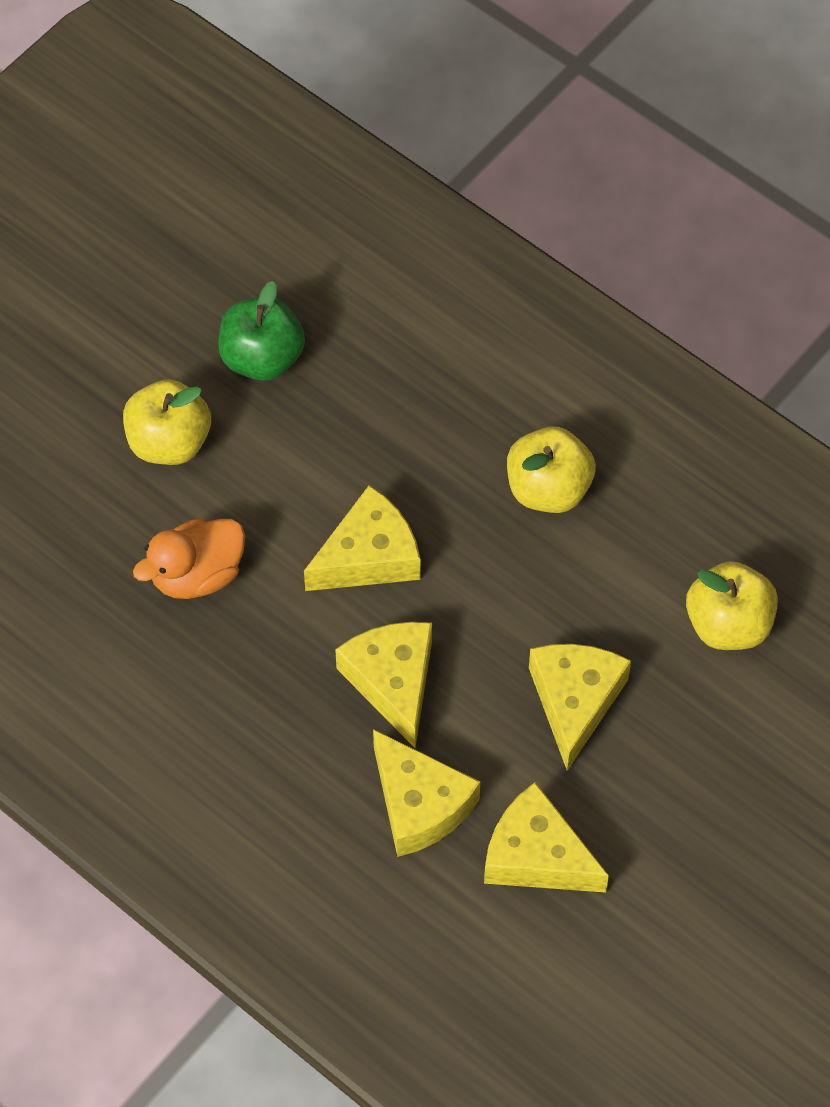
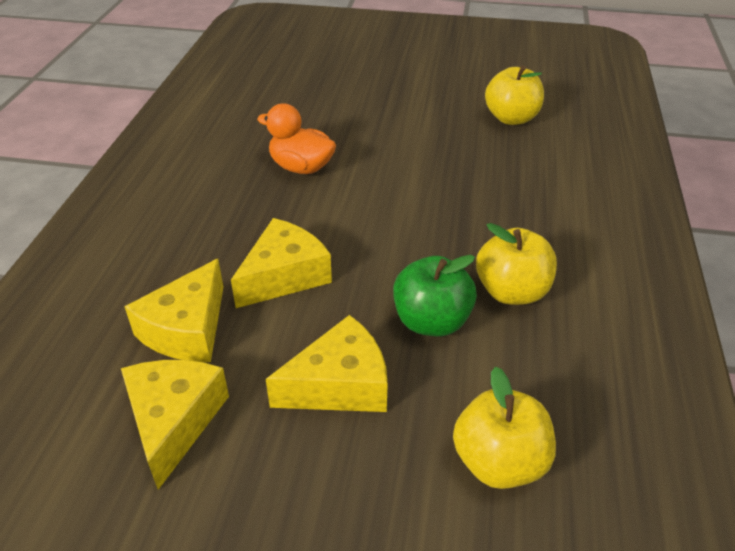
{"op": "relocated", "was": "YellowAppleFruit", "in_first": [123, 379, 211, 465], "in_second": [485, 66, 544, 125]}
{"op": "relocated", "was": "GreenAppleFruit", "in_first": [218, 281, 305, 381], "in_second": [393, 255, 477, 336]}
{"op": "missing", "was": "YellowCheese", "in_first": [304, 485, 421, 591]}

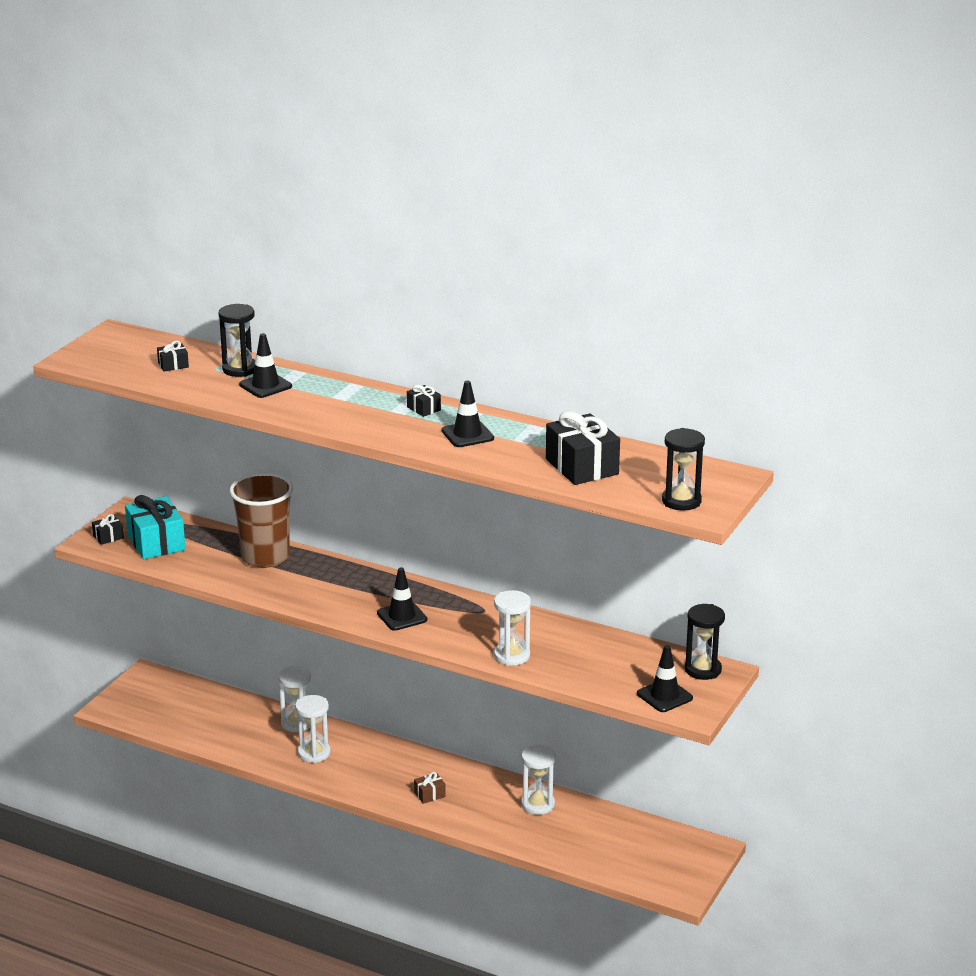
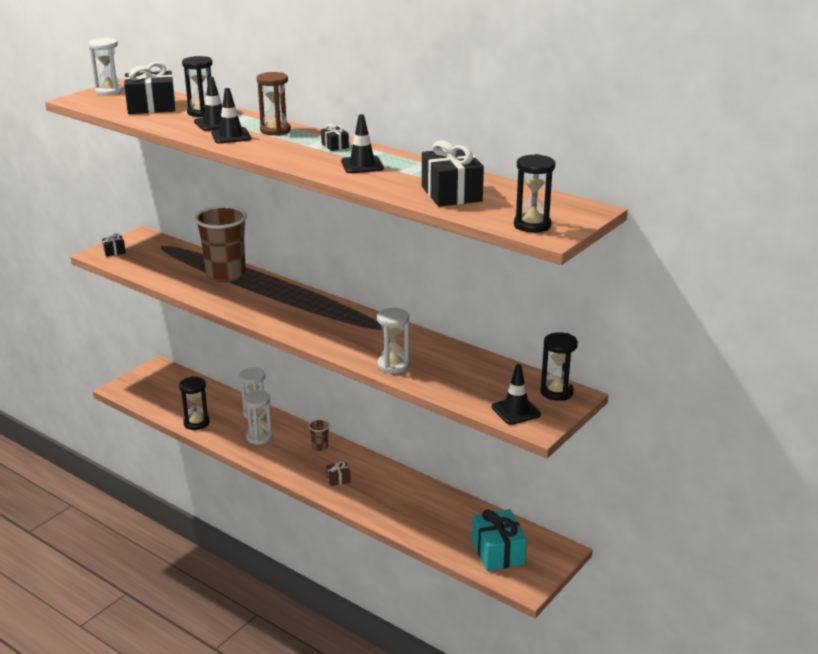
{"op": "relocated", "was": "TurquoisePresent", "in_first": [125, 495, 186, 559], "in_second": [472, 509, 527, 571]}
{"op": "size", "was": "JetBlackPresent", "in_first": [157, 341, 189, 372], "in_second": [124, 62, 176, 114], "ratio": 2.14}
{"op": "relocated", "was": "JetBlackSafetyCone", "in_first": [377, 568, 427, 631], "in_second": [211, 88, 251, 144]}
{"op": "relocated", "was": "PureWhiteHourglass", "in_first": [521, 744, 556, 815], "in_second": [89, 38, 124, 96]}
{"op": "appeared", "now": "JetBlackHourglass", "in_second": [179, 377, 210, 430]}
{"op": "appeared", "now": "DarkBrownHourglass", "in_second": [257, 72, 291, 136]}
{"op": "appeared", "now": "DarkBrownCup", "in_second": [309, 419, 330, 451]}

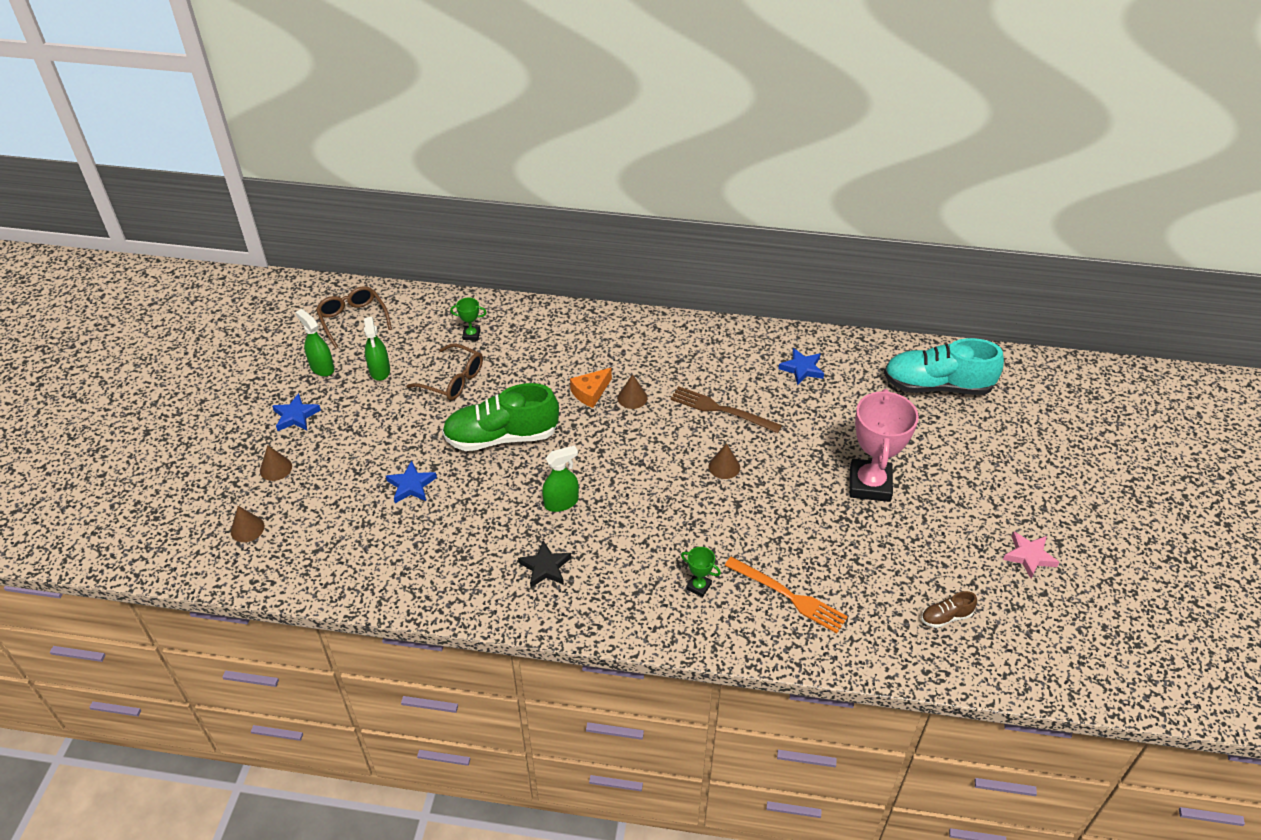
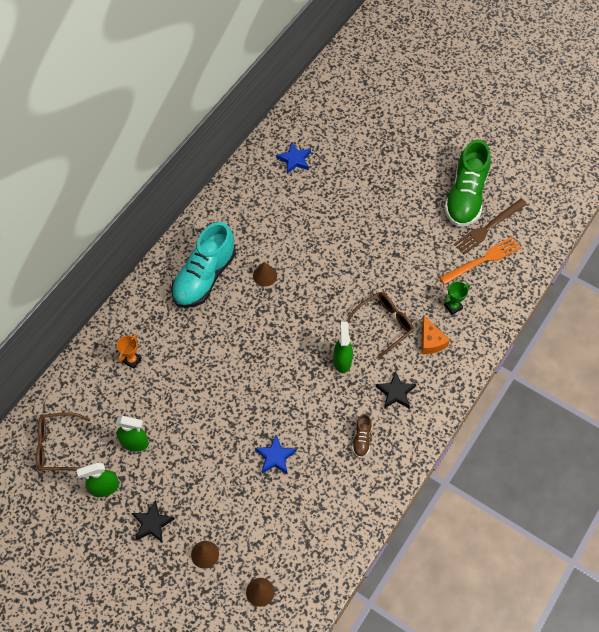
{"op": "colour", "was": "RoyalBlueFivePointedStar", "now": "JetBlackFivePointedStar", "in_first": [272, 393, 321, 431], "in_second": [132, 500, 174, 543]}
{"op": "relocated", "was": "DarkBrownSpectacles", "in_first": [406, 343, 483, 400], "in_second": [346, 292, 414, 359]}
{"op": "relocated", "was": "GreenShoe", "in_first": [442, 383, 559, 451], "in_second": [444, 140, 491, 227]}
{"op": "colour", "was": "GreenPrizeCup", "now": "OrangeColouredPrizeCup", "in_first": [450, 298, 487, 341], "in_second": [117, 334, 142, 369]}
{"op": "relocated", "was": "OrangeColouredCheese", "in_first": [570, 368, 612, 408], "in_second": [422, 316, 450, 354]}
{"op": "relocated", "was": "DarkBrownDinnerFork", "in_first": [670, 386, 782, 433], "in_second": [454, 199, 527, 254]}
{"op": "missing", "was": "DarkBrownConeShape", "in_first": [709, 443, 740, 479]}
{"op": "missing", "was": "PinkPrizeCup", "in_first": [850, 389, 919, 502]}
{"op": "relocated", "was": "TurquoiseShoe", "in_first": [884, 338, 1004, 395], "in_second": [171, 222, 236, 308]}
{"op": "relocated", "was": "DarkBrownShoe", "in_first": [921, 591, 977, 628], "in_second": [352, 414, 371, 458]}
{"op": "missing", "was": "PinkFivePointedStar", "in_first": [1003, 532, 1059, 578]}

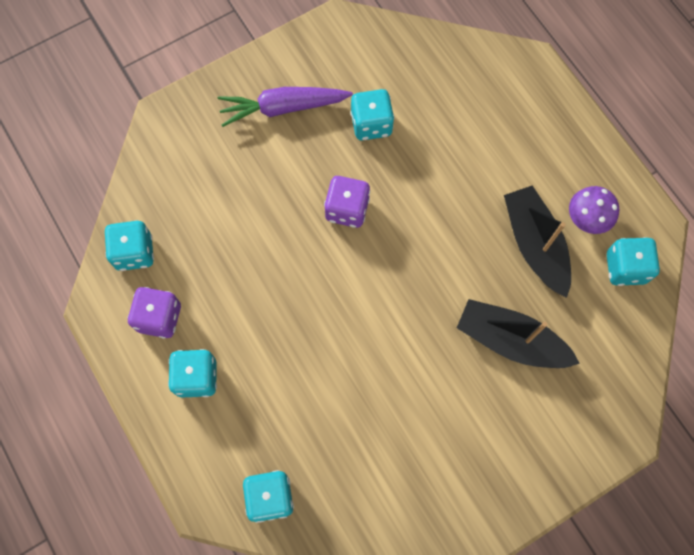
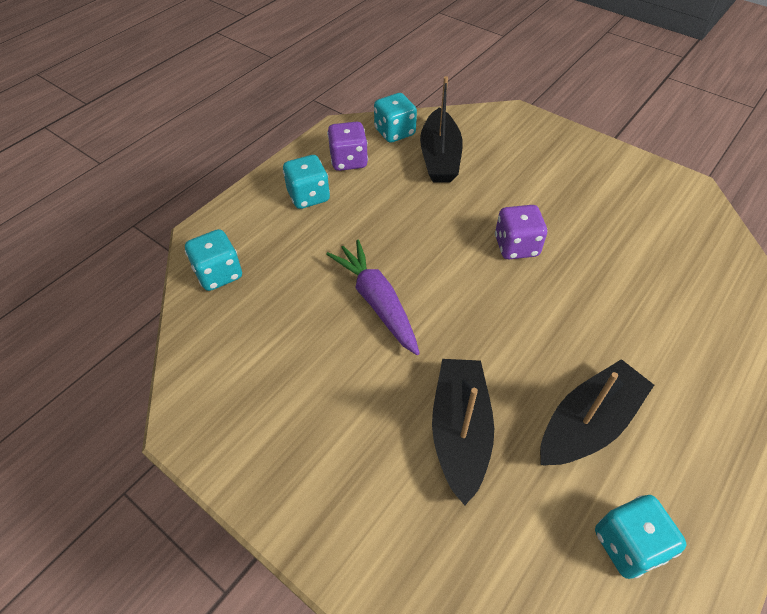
{"op": "relocated", "was": "VioletCarrot", "in_first": [218, 87, 353, 127], "in_second": [326, 240, 420, 355]}
{"op": "missing", "was": "TurquoiseDice", "in_first": [350, 89, 394, 141]}
{"op": "missing", "was": "VioletToadstool", "in_first": [569, 186, 619, 234]}
{"op": "appeared", "now": "JetBlackBoat", "in_second": [420, 76, 463, 183]}

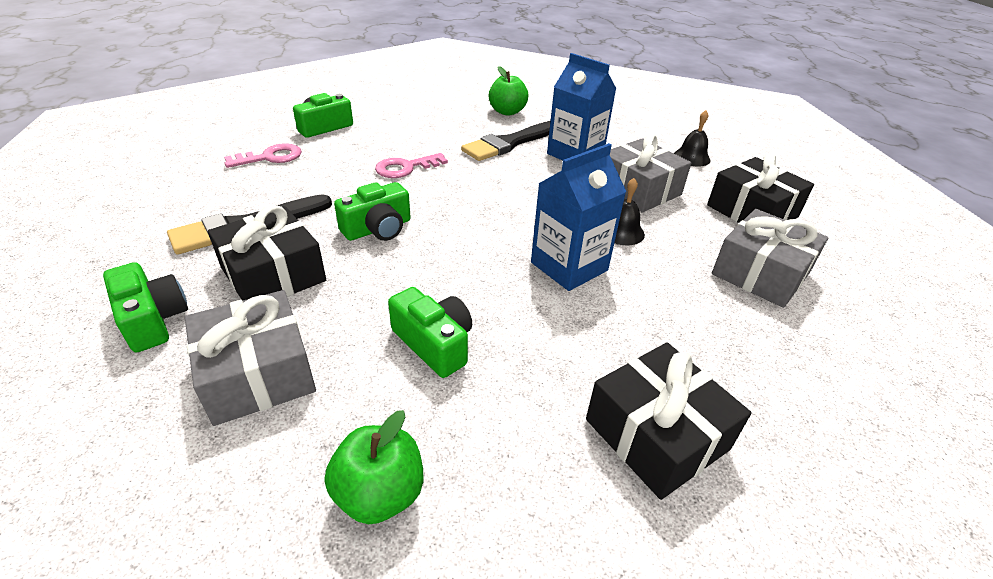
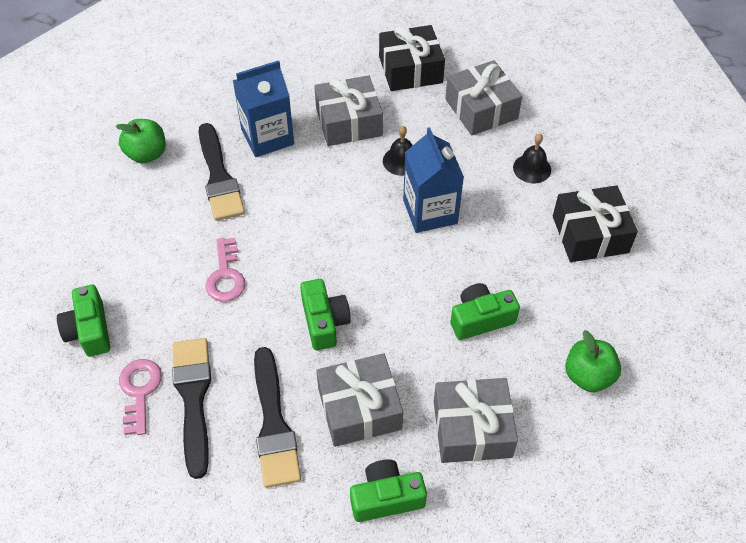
{"op": "colour", "was": "JetBlackPresent", "now": "AshGreyPresent", "in_first": [208, 205, 326, 301], "in_second": [316, 353, 403, 447]}
{"op": "relocated", "was": "JetBlackBell", "in_first": [674, 110, 711, 166], "in_second": [513, 134, 551, 183]}
{"op": "appeared", "now": "JetBlackPaintBrush", "in_second": [172, 338, 211, 479]}

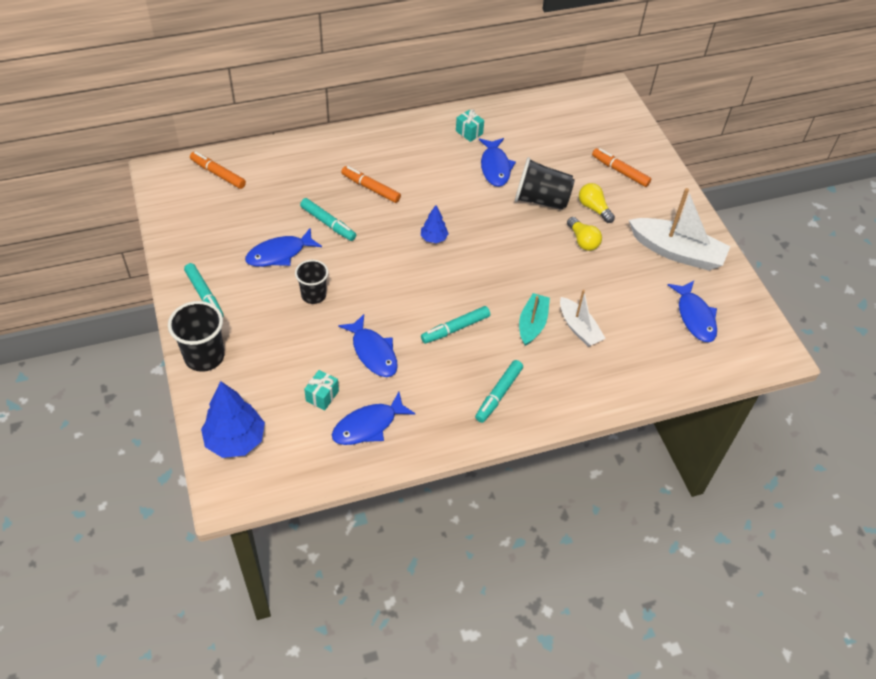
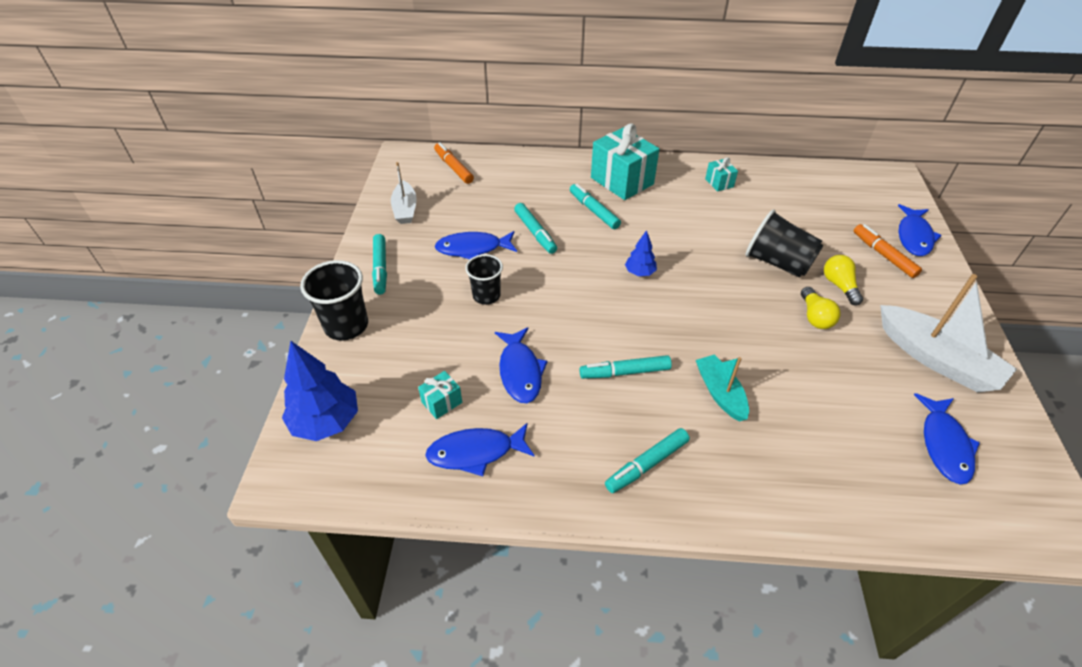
{"op": "colour", "was": "OrangeColouredMarker", "now": "TurquoiseMarker", "in_first": [341, 166, 401, 203], "in_second": [570, 184, 621, 229]}
{"op": "relocated", "was": "RoyalBlueFish", "in_first": [479, 138, 516, 187], "in_second": [898, 204, 942, 256]}
{"op": "spun", "was": "TurquoiseBoat", "in_first": [519, 293, 550, 346], "in_second": [696, 354, 749, 422], "clockwise": -60}
{"op": "relocated", "was": "PureWhiteBoat", "in_first": [560, 290, 606, 347], "in_second": [391, 162, 417, 224]}
{"op": "appeared", "now": "TurquoisePresent", "in_second": [591, 123, 659, 200]}

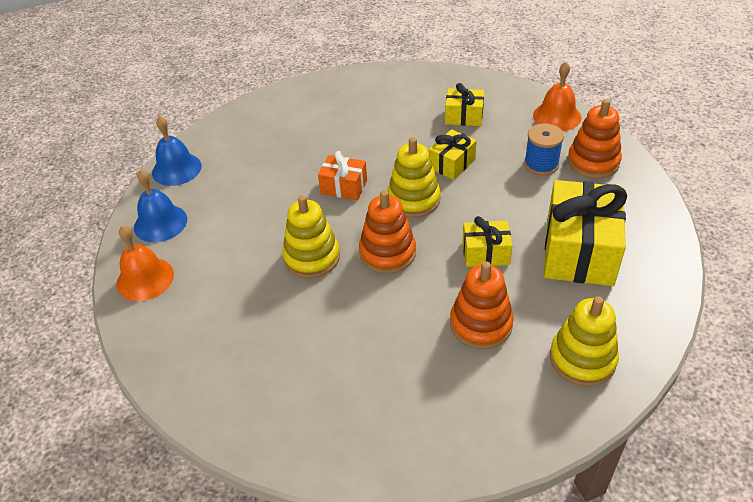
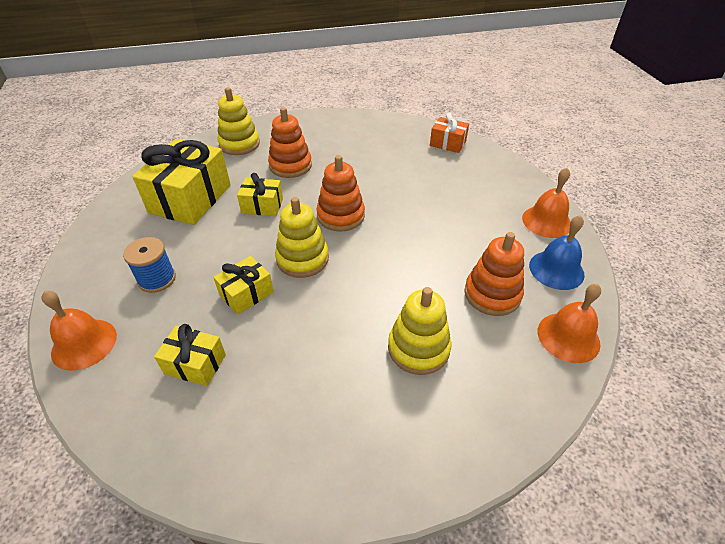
{"op": "colour", "was": "RoyalBlueBell", "now": "OrangeColouredBell", "in_first": [152, 116, 202, 186], "in_second": [538, 284, 601, 363]}
{"op": "relocated", "was": "YellowStackingToy", "in_first": [282, 195, 340, 278], "in_second": [388, 287, 452, 375]}
{"op": "relocated", "was": "OrangeColouredPresent", "in_first": [318, 151, 367, 200], "in_second": [430, 113, 469, 153]}
{"op": "relocated", "was": "OrangeColouredStackingToy", "in_first": [567, 99, 622, 179], "in_second": [464, 232, 524, 316]}

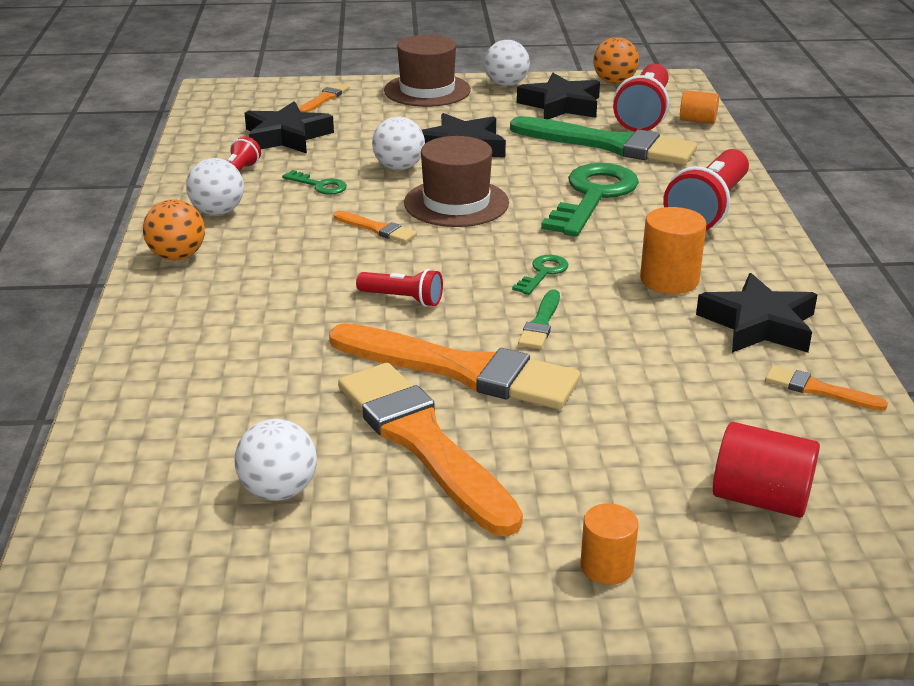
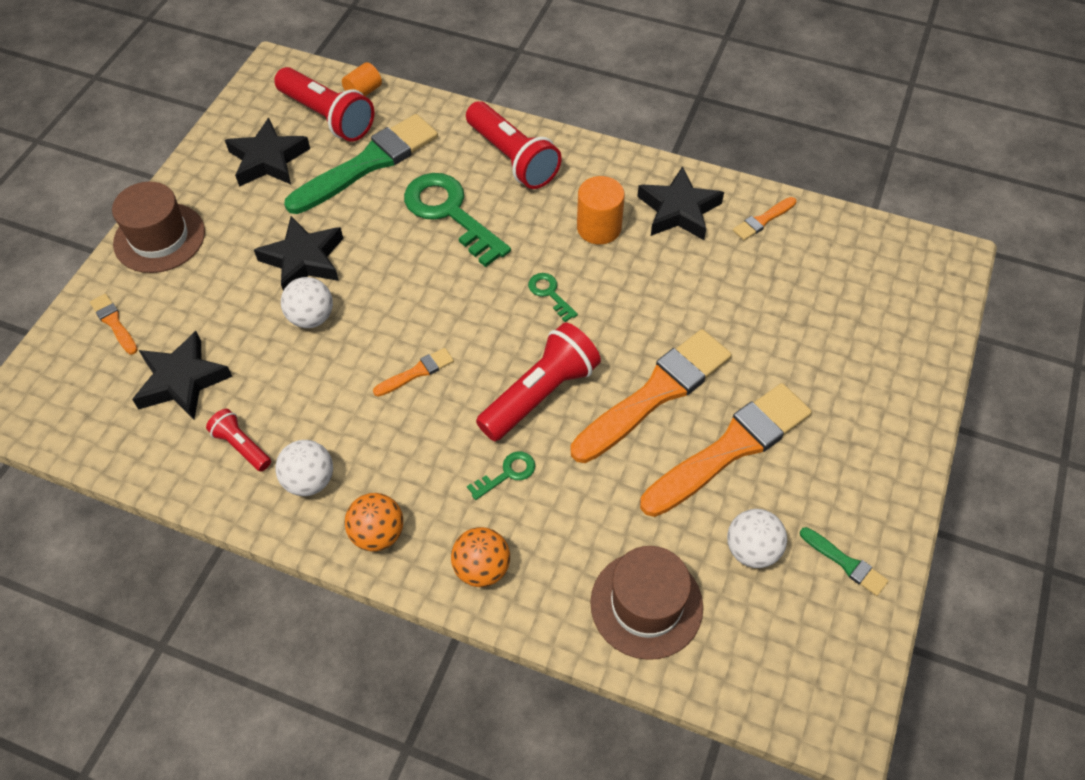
{"op": "relocated", "was": "GreenDoorKey", "in_first": [282, 170, 347, 195], "in_second": [467, 451, 535, 500]}
{"op": "spun", "was": "OrangeColouredPaintBrush", "in_first": [338, 363, 523, 536], "in_second": [640, 383, 812, 517], "clockwise": 150}
{"op": "size", "was": "RedFlashlight", "in_first": [356, 269, 443, 307], "in_second": [476, 323, 601, 441], "ratio": 1.91}
{"op": "relocated", "was": "DarkBrownTopHat", "in_first": [404, 136, 509, 227], "in_second": [590, 546, 703, 660]}
{"op": "missing", "was": "PureWhitePlayBall", "in_first": [484, 40, 530, 86]}
{"op": "relocated", "was": "GreenPaintBrush", "in_first": [518, 289, 560, 349], "in_second": [800, 527, 888, 596]}
{"op": "missing", "was": "OrangeColouredCylinder", "in_first": [580, 503, 639, 585]}
{"op": "relocated", "was": "OrangeColouredPlayBall", "in_first": [593, 37, 639, 84], "in_second": [451, 527, 510, 587]}
{"op": "missing", "was": "RedCylinder", "in_first": [713, 422, 820, 518]}

